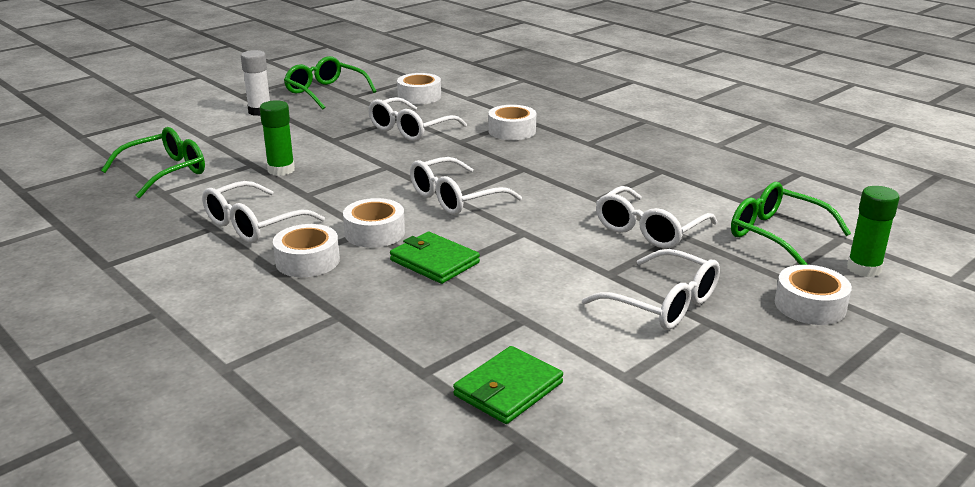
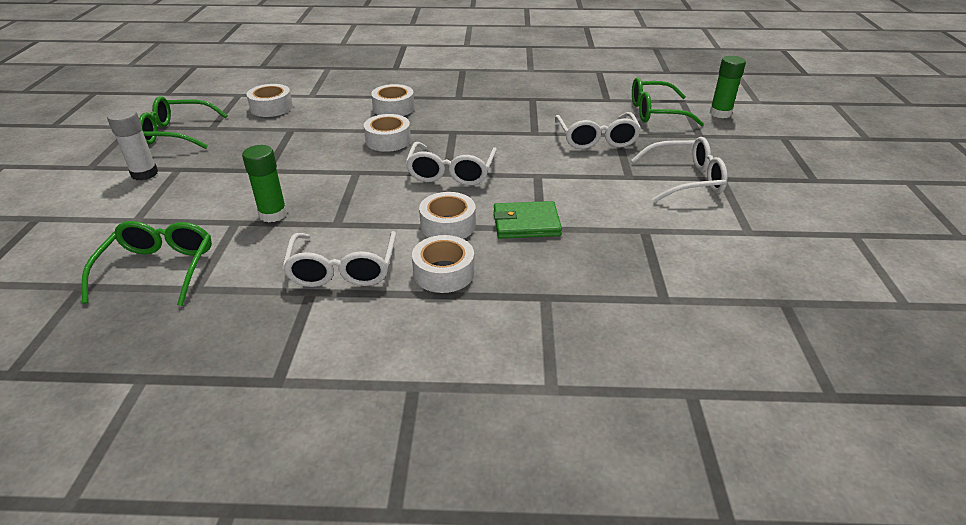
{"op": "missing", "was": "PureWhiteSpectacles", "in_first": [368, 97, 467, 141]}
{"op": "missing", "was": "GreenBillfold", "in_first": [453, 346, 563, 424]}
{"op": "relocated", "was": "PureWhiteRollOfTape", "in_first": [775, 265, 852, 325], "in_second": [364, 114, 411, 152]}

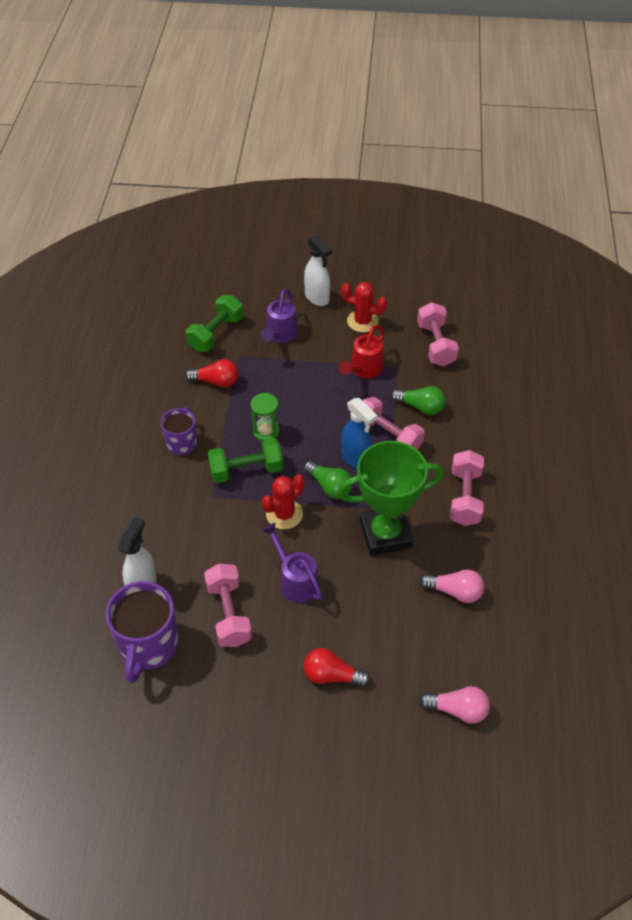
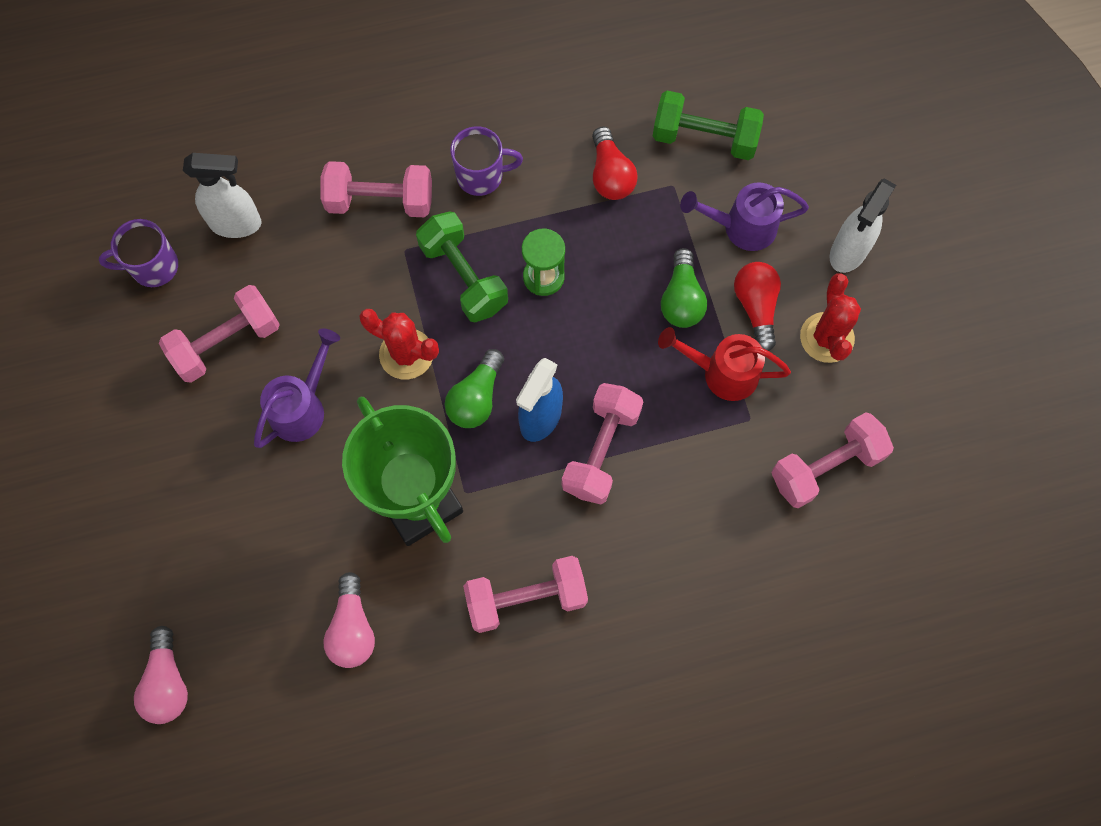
{"op": "size", "was": "VioletMug", "in_first": [106, 581, 179, 683], "in_second": [99, 219, 178, 287], "ratio": 0.6}
{"op": "relocated", "was": "RedLightBulb", "in_first": [303, 648, 371, 687], "in_second": [734, 262, 781, 351]}
{"op": "relocated", "was": "GreenLightBulb", "in_first": [391, 386, 445, 415], "in_second": [661, 248, 707, 328]}
{"op": "appeared", "now": "PinkFreeWeight", "in_second": [321, 161, 432, 217]}

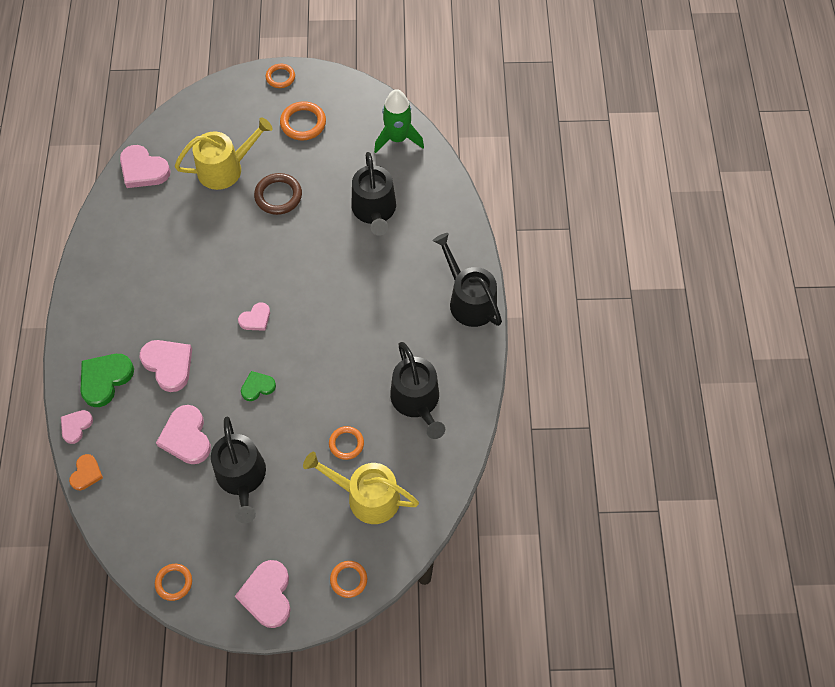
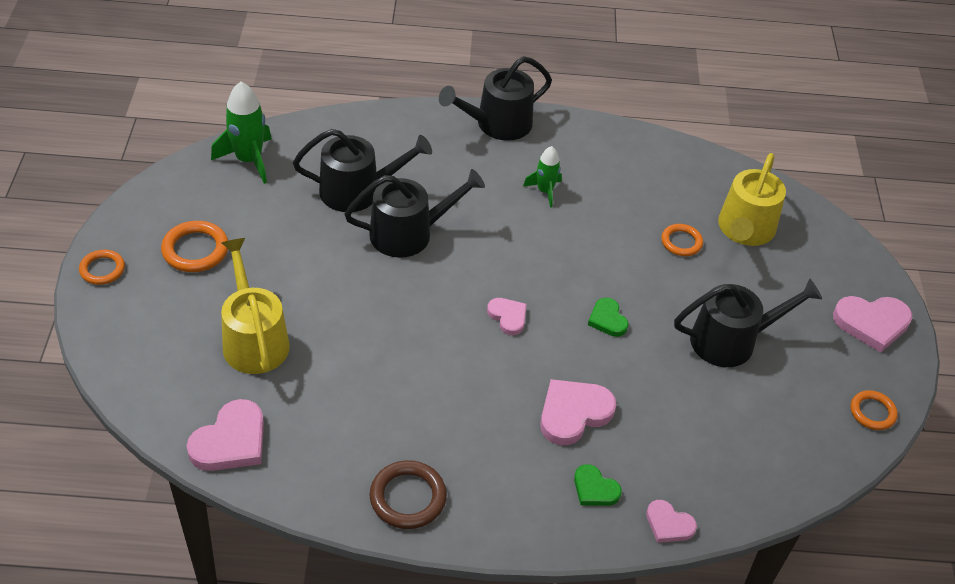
{"op": "missing", "was": "OrangeColouredHeart", "in_first": [69, 454, 103, 490]}
{"op": "size", "was": "GreenHeart", "in_first": [80, 354, 134, 407], "in_second": [574, 464, 622, 506], "ratio": 0.59}
{"op": "missing", "was": "PinkHeart", "in_first": [156, 405, 211, 464]}
{"op": "relocated", "was": "DarkBrownHoop", "in_first": [254, 173, 302, 215], "in_second": [369, 460, 447, 529]}
{"op": "missing", "was": "OrangeColouredHoop", "in_first": [330, 561, 367, 598]}
{"op": "relocated", "was": "JetBlackWateringCan", "in_first": [390, 342, 445, 439], "in_second": [344, 169, 485, 258]}
{"op": "appeared", "now": "GreenRocket", "in_second": [523, 146, 562, 208]}

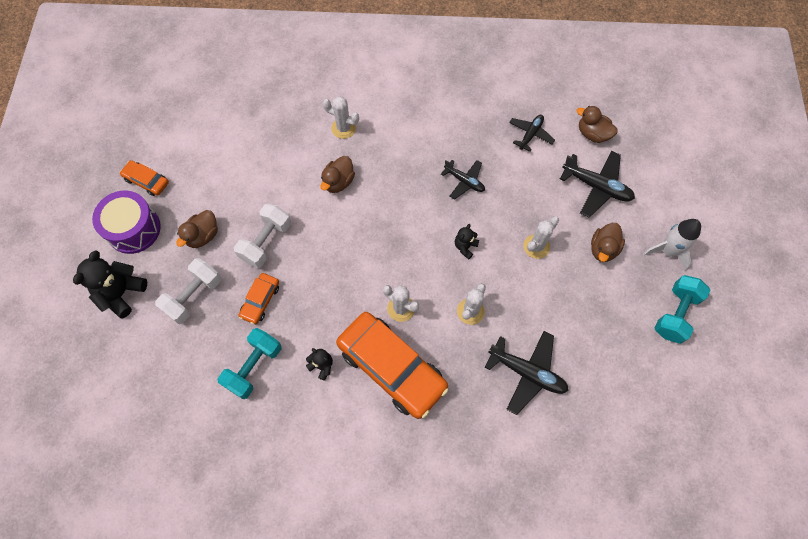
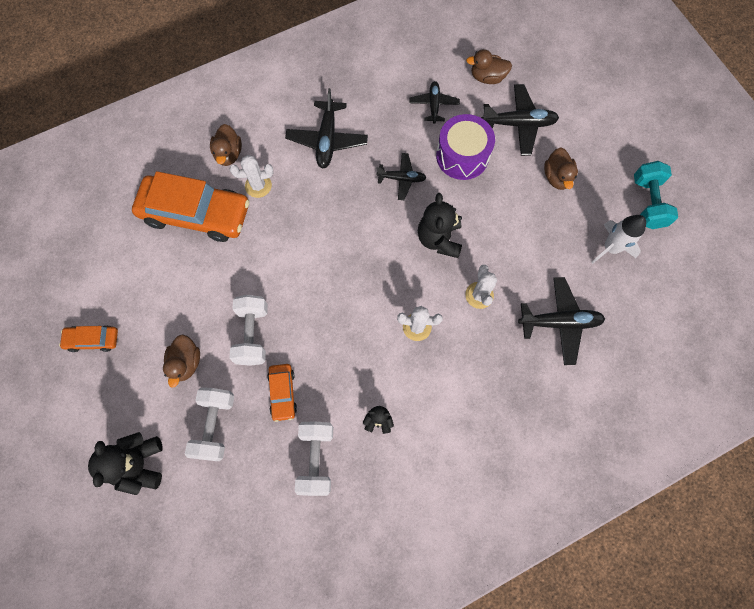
{"op": "relocated", "was": "VioletToyDrum", "in_first": [92, 191, 161, 254], "in_second": [436, 114, 495, 180]}
{"op": "colour", "was": "TurquoiseFreeWeight", "now": "PureWhiteFreeWeight", "in_first": [217, 328, 281, 399], "in_second": [295, 422, 333, 496]}
{"op": "relocated", "was": "DarkBrownDuck", "in_first": [320, 156, 355, 193], "in_second": [210, 124, 242, 166]}
{"op": "relocated", "was": "OrangeColouredAutomobile", "in_first": [336, 312, 449, 419], "in_second": [132, 171, 249, 242]}
{"op": "size", "was": "JetBlackStuffedBear", "in_first": [455, 224, 479, 260], "in_second": [418, 193, 462, 258], "ratio": 1.88}
{"op": "missing", "was": "PureWhiteSaguaroCactus", "in_first": [523, 216, 559, 259]}
{"op": "relocated", "was": "PureWhiteRocket", "in_first": [643, 219, 701, 270], "in_second": [591, 215, 646, 264]}
{"op": "appeared", "now": "JetBlackAeroplane", "in_second": [285, 88, 368, 169]}

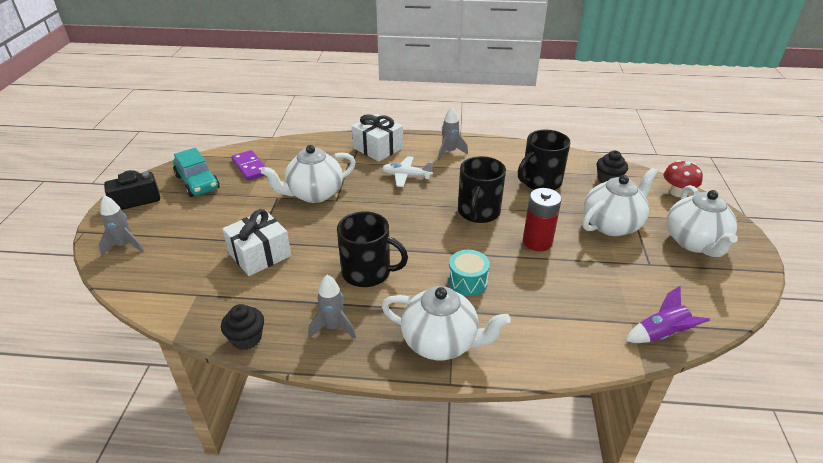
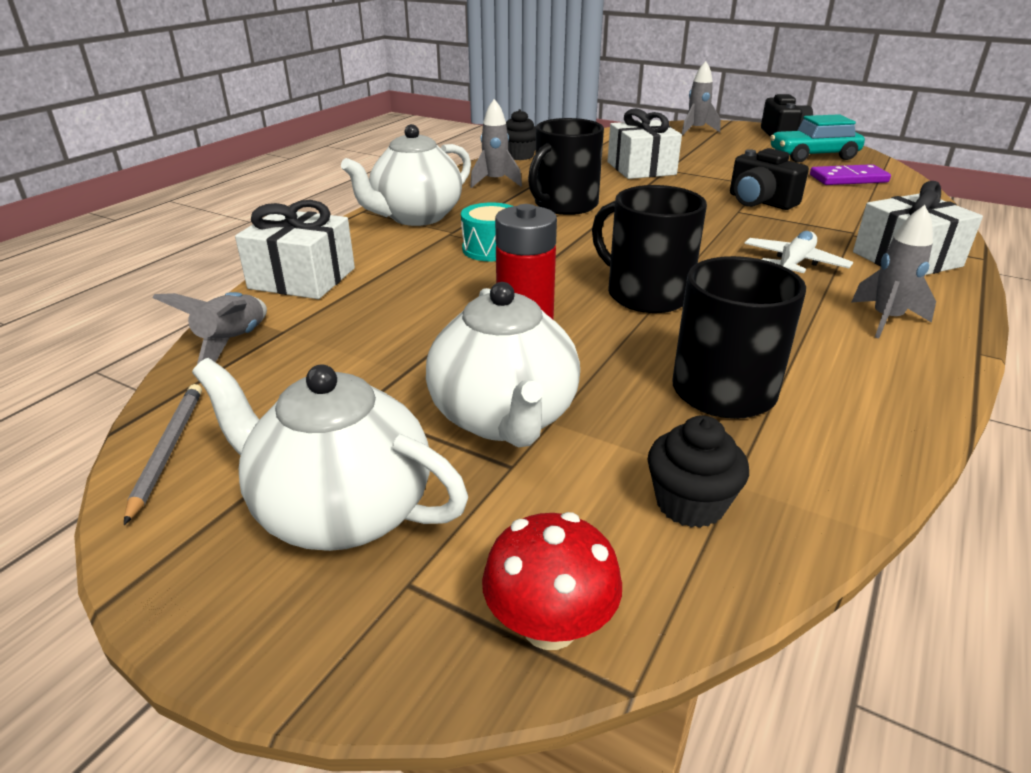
{"op": "exchanged", "was": "PureWhiteTeaPot", "now": "JetBlackCompactCamera", "in_first": [261, 145, 356, 203], "in_second": [730, 148, 809, 210]}
{"op": "colour", "was": "VioletRocket", "now": "AshGreyRocket", "in_first": [625, 286, 710, 343], "in_second": [153, 292, 267, 364]}
{"op": "appeared", "now": "AshGreyLeadPencil", "in_second": [124, 384, 202, 525]}
{"op": "appeared", "now": "PureWhitePresent", "in_second": [235, 200, 355, 299]}

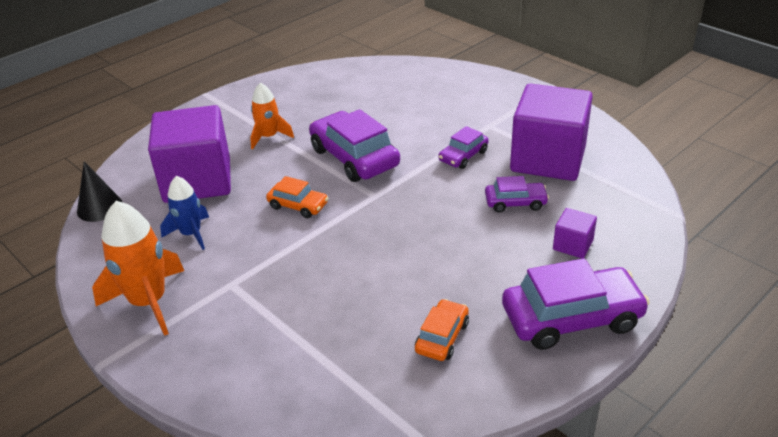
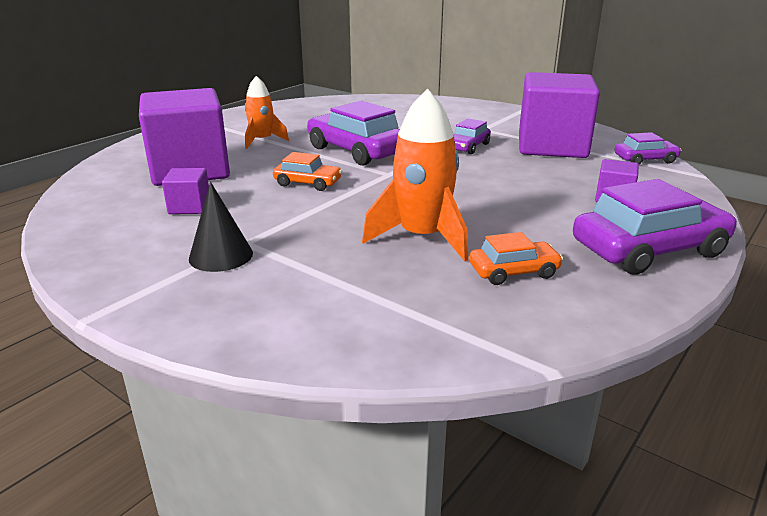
{"op": "relocated", "was": "JetBlackConeShape", "in_first": [77, 161, 122, 222], "in_second": [189, 182, 253, 272]}
{"op": "relocated", "was": "OrangeColouredRocket", "in_first": [92, 201, 184, 336], "in_second": [362, 89, 469, 261]}
{"op": "exchanged", "was": "RoyalBlueRocket", "now": "VioletBlock", "in_first": [160, 176, 209, 250], "in_second": [162, 168, 209, 214]}
{"op": "spun", "was": "OrangeColouredAutomobile", "in_first": [415, 299, 469, 361], "in_second": [469, 232, 563, 285], "clockwise": 60}
{"op": "relocated", "was": "VioletAutomobile", "in_first": [485, 176, 549, 212], "in_second": [615, 132, 681, 165]}

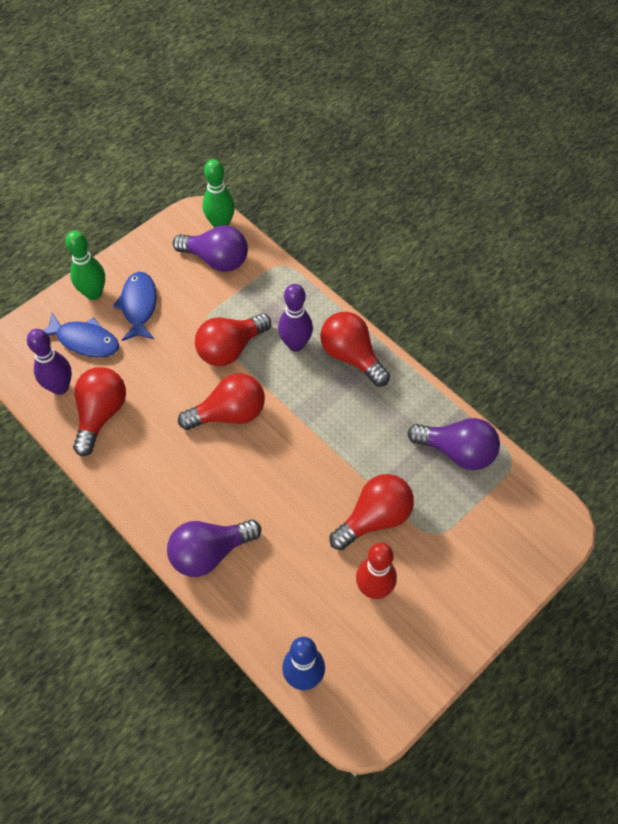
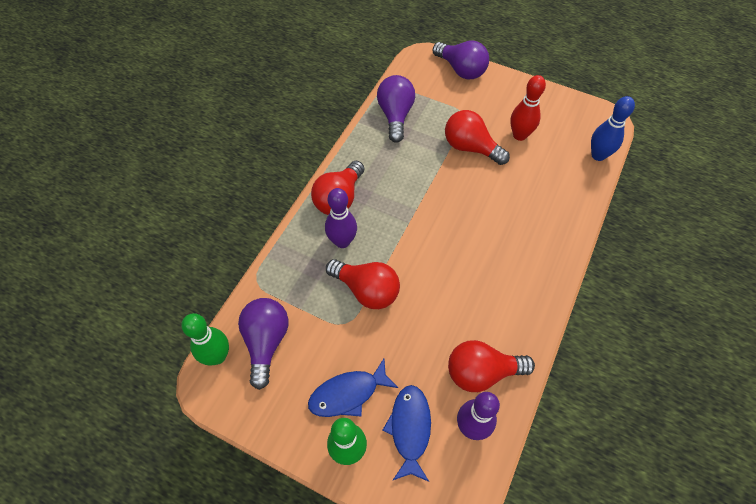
{"op": "relocated", "was": "VioletLightBulb", "in_first": [167, 520, 261, 577], "in_second": [433, 41, 489, 79]}
{"op": "missing", "was": "RedLightBulb", "in_first": [178, 373, 265, 430]}

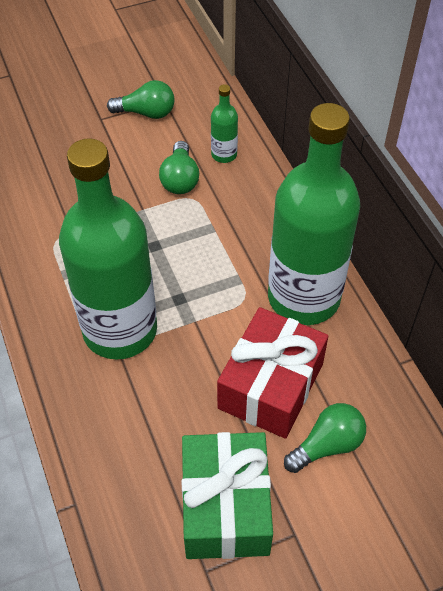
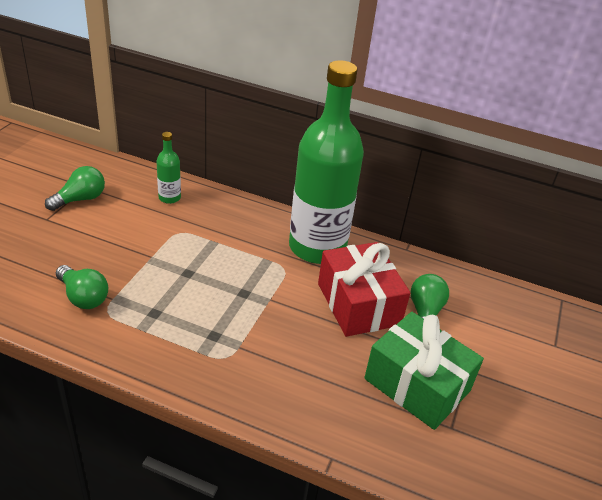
{"op": "missing", "was": "GreenFlask", "in_first": [59, 138, 157, 360]}
{"op": "relocated", "was": "GreenLightBulb", "in_first": [159, 141, 199, 194], "in_second": [56, 265, 108, 309]}

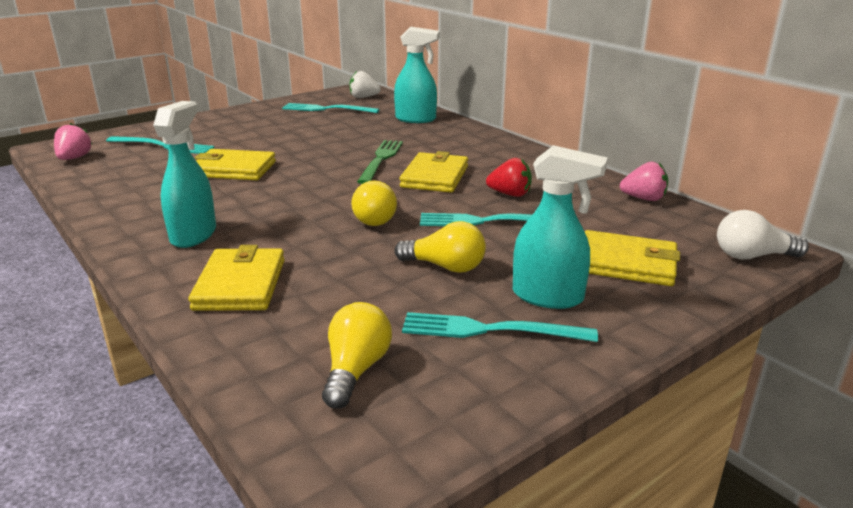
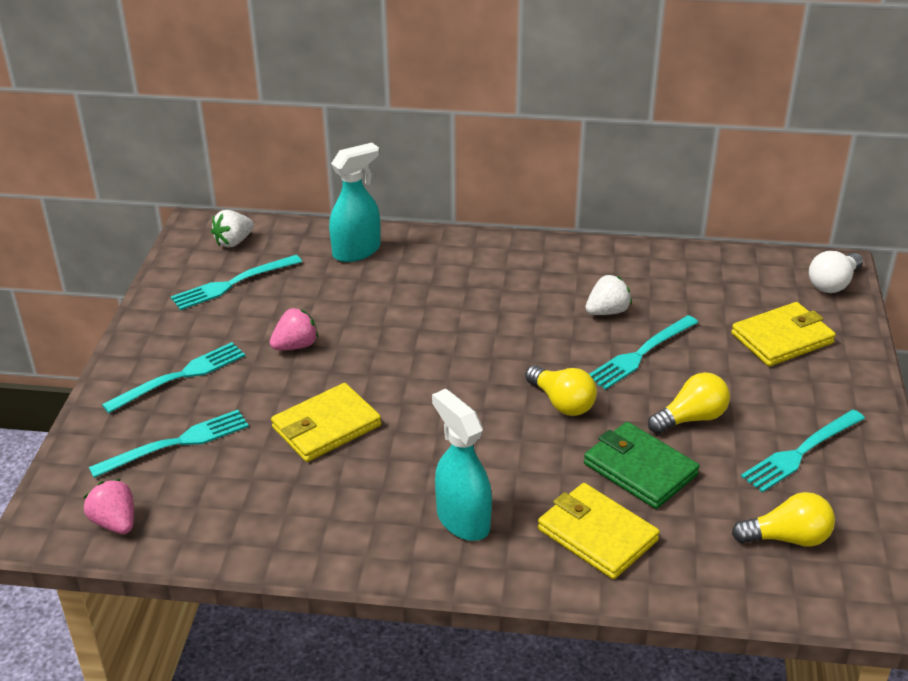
{"op": "spun", "was": "YellowLightBulb", "in_first": [322, 302, 392, 409], "in_second": [732, 492, 835, 547], "clockwise": 120}
{"op": "missing", "was": "GreenDinnerFork", "in_first": [357, 140, 403, 184]}
{"op": "missing", "was": "YellowBillfold", "in_first": [400, 151, 468, 193]}
{"op": "colour", "was": "RedBerry", "now": "PureWhiteBerry", "in_first": [486, 158, 532, 197], "in_second": [585, 274, 632, 315]}
{"op": "missing", "was": "TurquoiseSprayCleaner", "in_first": [513, 145, 608, 309]}
{"op": "relocated", "was": "PinkBerry", "in_first": [620, 162, 668, 201], "in_second": [270, 308, 318, 350]}
{"op": "appeared", "now": "TurquoiseDinnerFork", "in_second": [102, 342, 245, 413]}
{"op": "appeared", "now": "GreenBillfold", "in_second": [584, 422, 700, 509]}

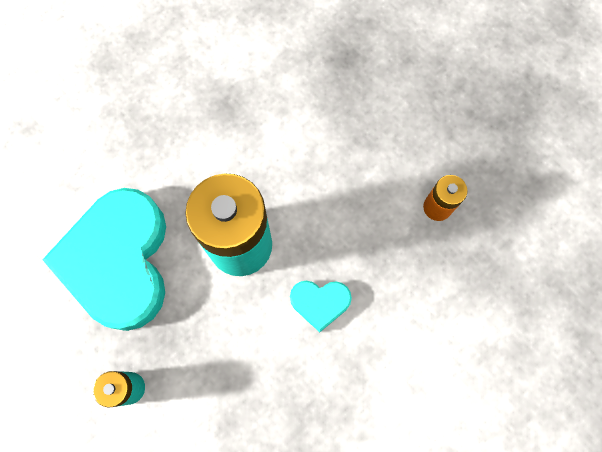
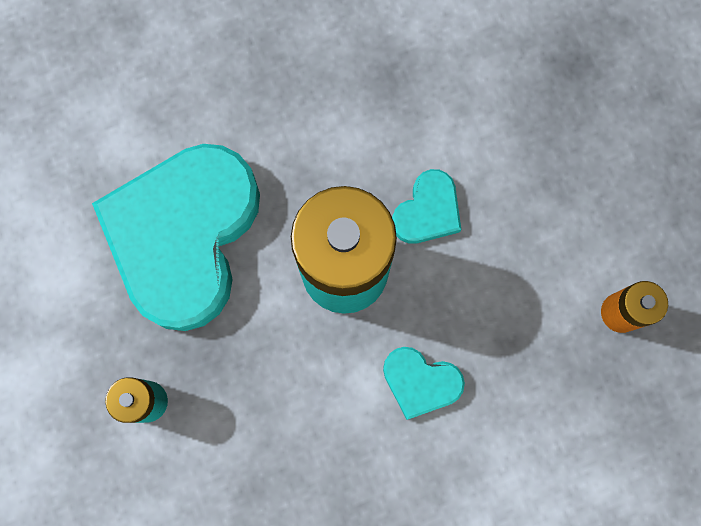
{"op": "appeared", "now": "TurquoiseHeart", "in_second": [392, 169, 461, 244]}

